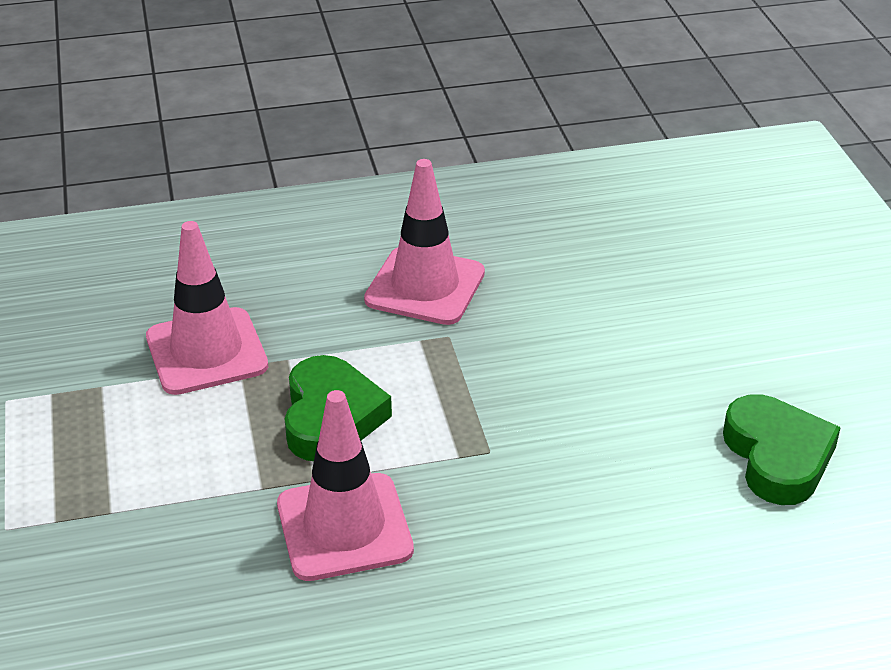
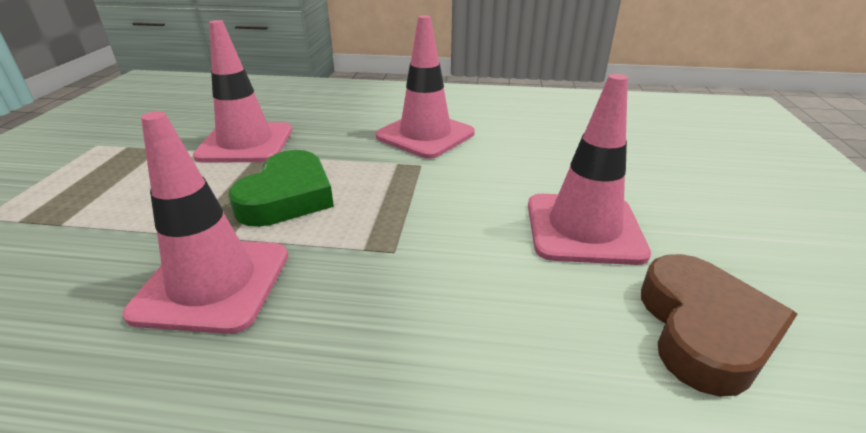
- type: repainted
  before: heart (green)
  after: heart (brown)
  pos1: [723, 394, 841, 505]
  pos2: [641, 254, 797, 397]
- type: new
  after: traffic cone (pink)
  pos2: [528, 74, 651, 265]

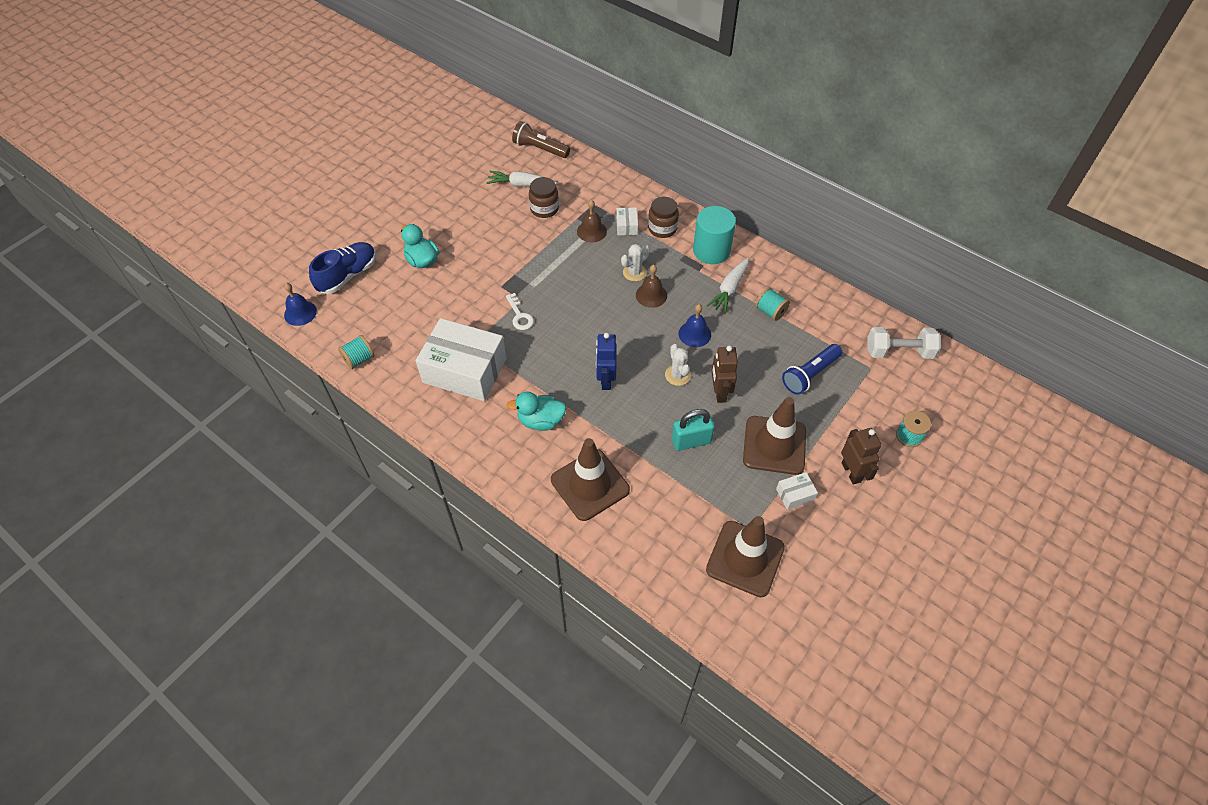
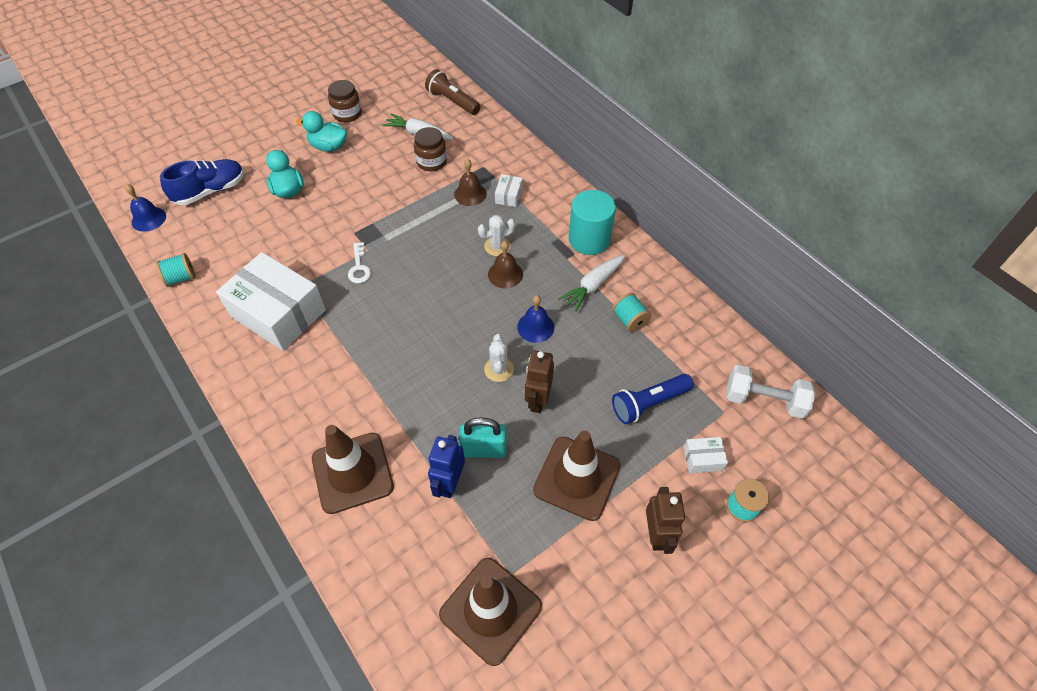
- type: shifted
  before: duck (turquoise)
  pos1: [507, 392, 566, 431]
  pos2: [296, 111, 347, 152]
- type: shifted
  before: robot (blue)
  pos1: [596, 333, 617, 390]
  pos2: [428, 435, 465, 498]
- type: shifted
  before: jar (brown)
  pos1: [648, 197, 679, 238]
  pos2: [328, 80, 362, 122]
- type: shifted
  before: box (white)
  pos1: [776, 472, 818, 510]
  pos2: [683, 437, 728, 473]

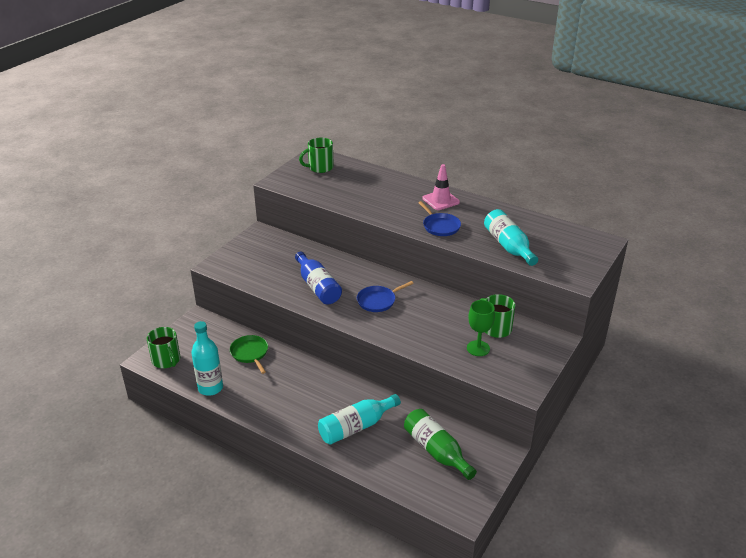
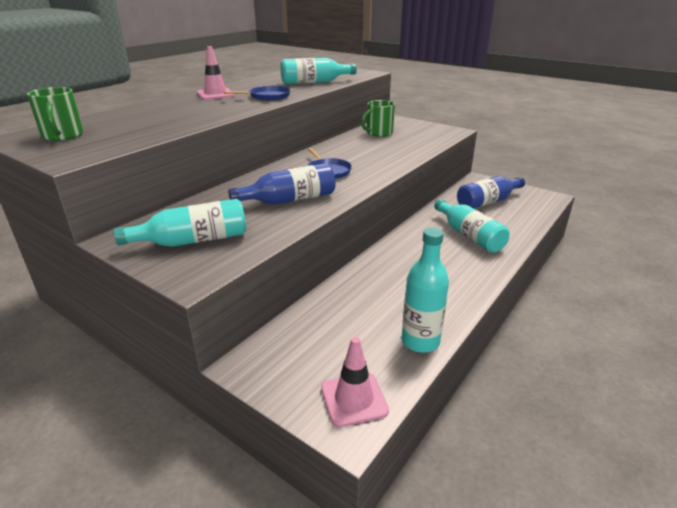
- type: swapped
  before: mug (green)
  after: traffic cone (pink)
  pos1: [147, 327, 180, 368]
  pos2: [321, 337, 389, 427]
- type: gone
  before: pan (green)
  pos1: [230, 335, 268, 374]
- type: repainted
  before: bottle (green)
  after: bottle (blue)
  pos1: [404, 409, 477, 480]
  pos2: [457, 176, 525, 208]
- type: gone
  before: goblet (green)
  pos1: [467, 300, 495, 356]
- type: new
  after: bottle (turquoise)
  pos2: [114, 199, 246, 247]

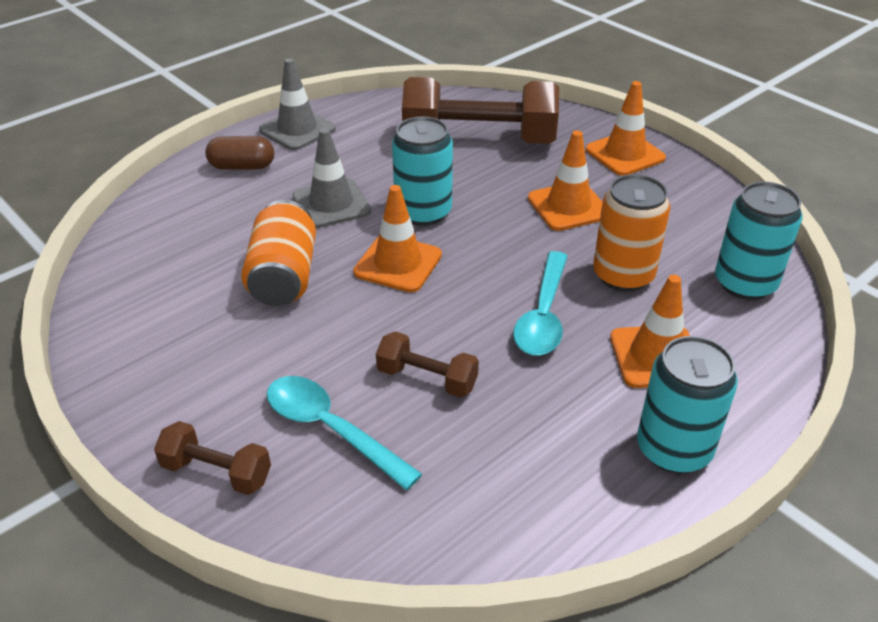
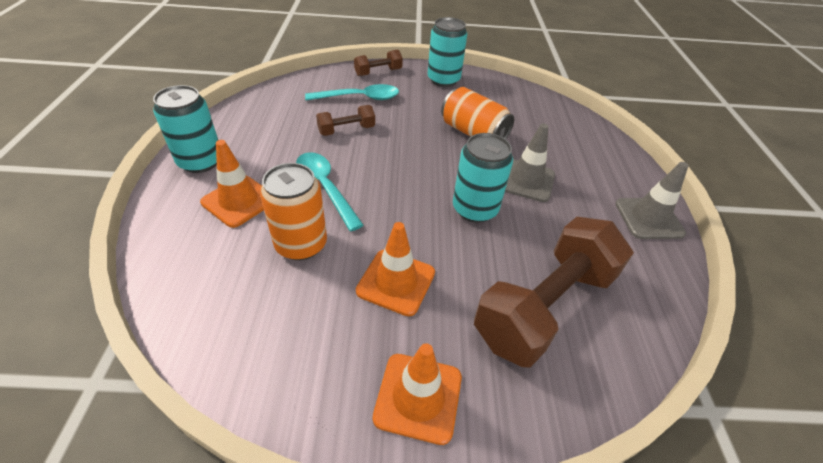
- type: gone
  before: capsule (brown)
  pos1: [205, 136, 274, 170]
- type: gone
  before: traffic cone (orange)
  pos1: [353, 185, 442, 293]
- type: shifted
  before: can (turquoise)
  pos1: [715, 182, 803, 300]
  pos2: [427, 17, 467, 87]

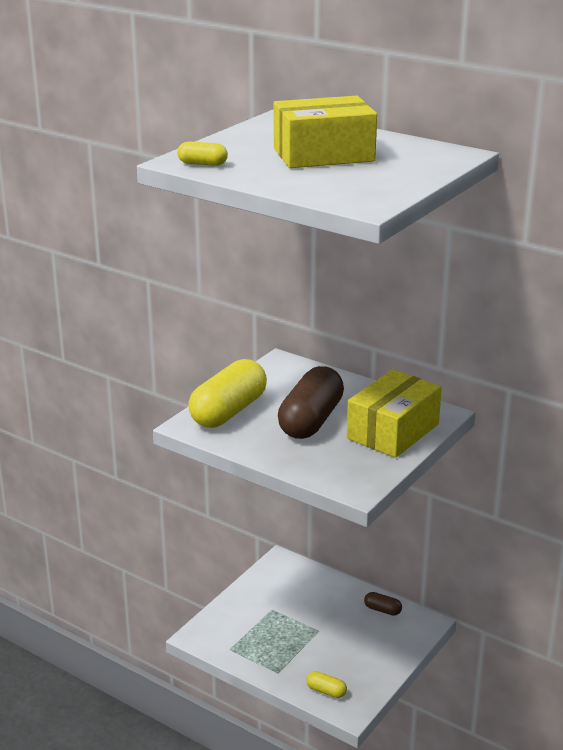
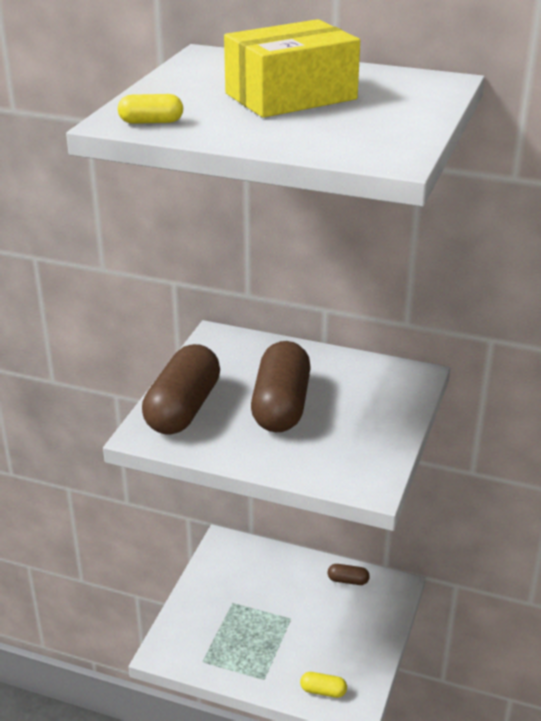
- type: repainted
  before: capsule (yellow)
  after: capsule (brown)
  pos1: [188, 359, 267, 428]
  pos2: [142, 344, 220, 435]
- type: gone
  before: box (yellow)
  pos1: [347, 369, 442, 458]

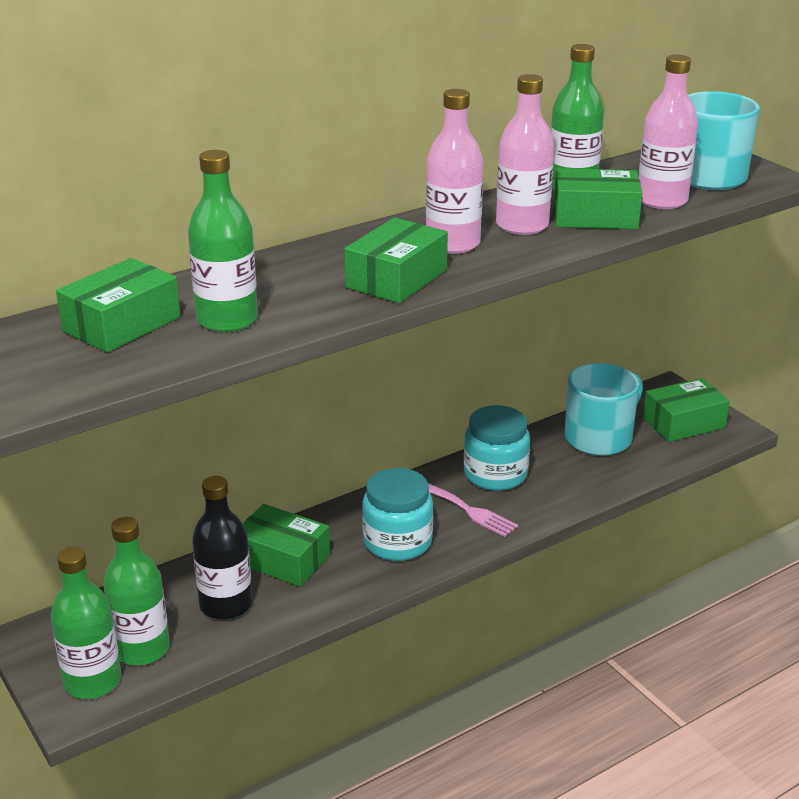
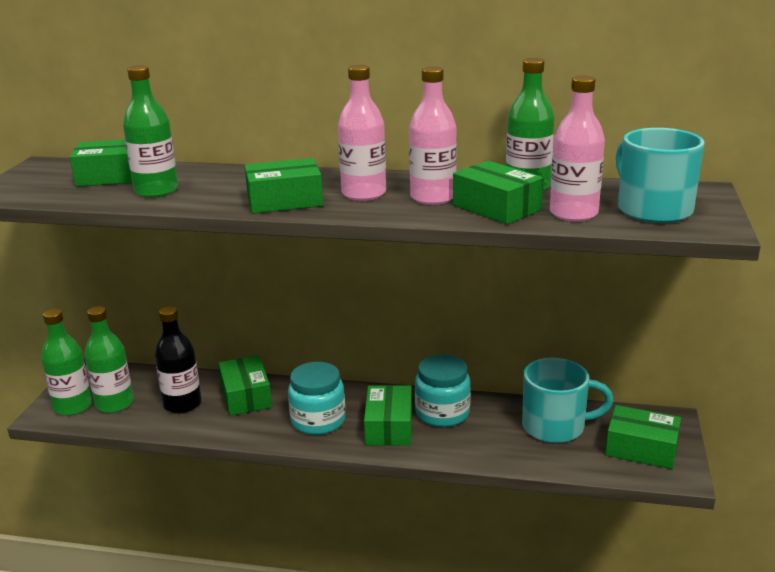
- type: swapped
  before: fork (pink)
  after: box (green)
  pos1: [428, 483, 518, 537]
  pos2: [364, 385, 412, 446]

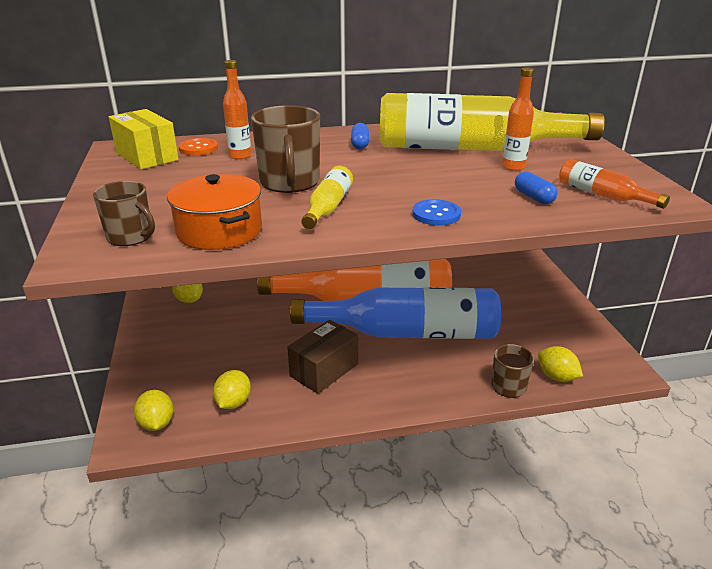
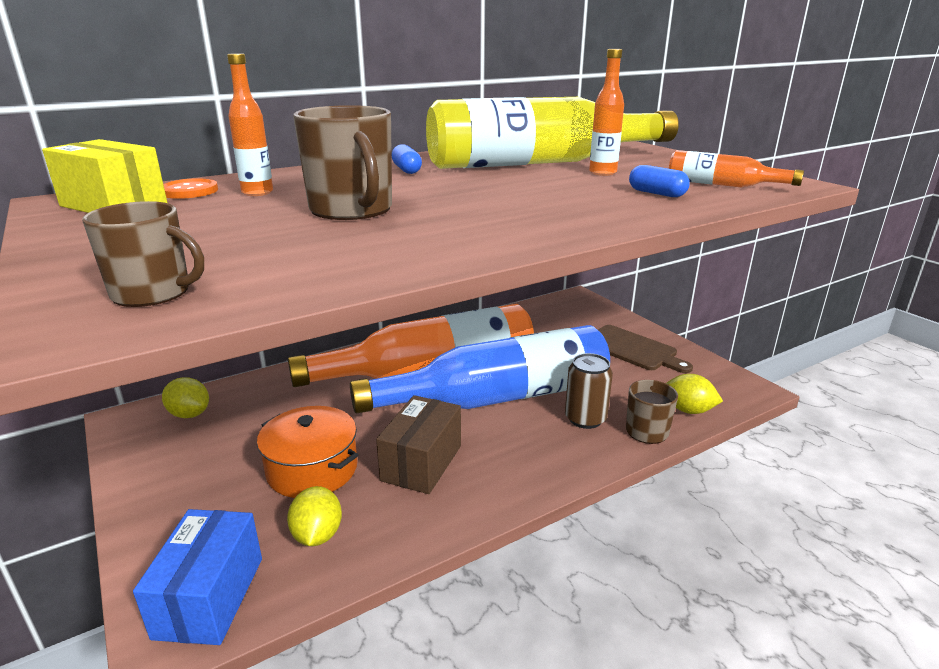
- type: swapped
  before: lemon (yellow)
  after: box (blue)
  pos1: [134, 390, 173, 431]
  pos2: [133, 509, 262, 645]
- type: shifted
  before: pot (orange)
  pos1: [167, 174, 262, 250]
  pos2: [257, 406, 358, 498]
- type: gone
  before: bottle (yellow)
  pos1: [301, 166, 353, 229]
- type: gone
  before: button (blue)
  pos1: [412, 199, 461, 226]
- type: new
  after: can (brown)
  pos2: [565, 353, 613, 429]
- type: new
  after: cutting board (brown)
  pos2: [598, 325, 693, 373]

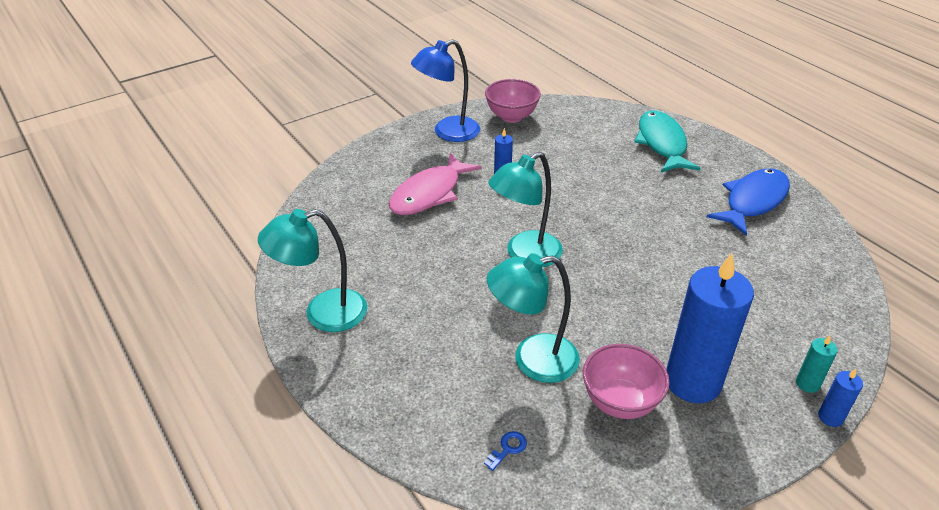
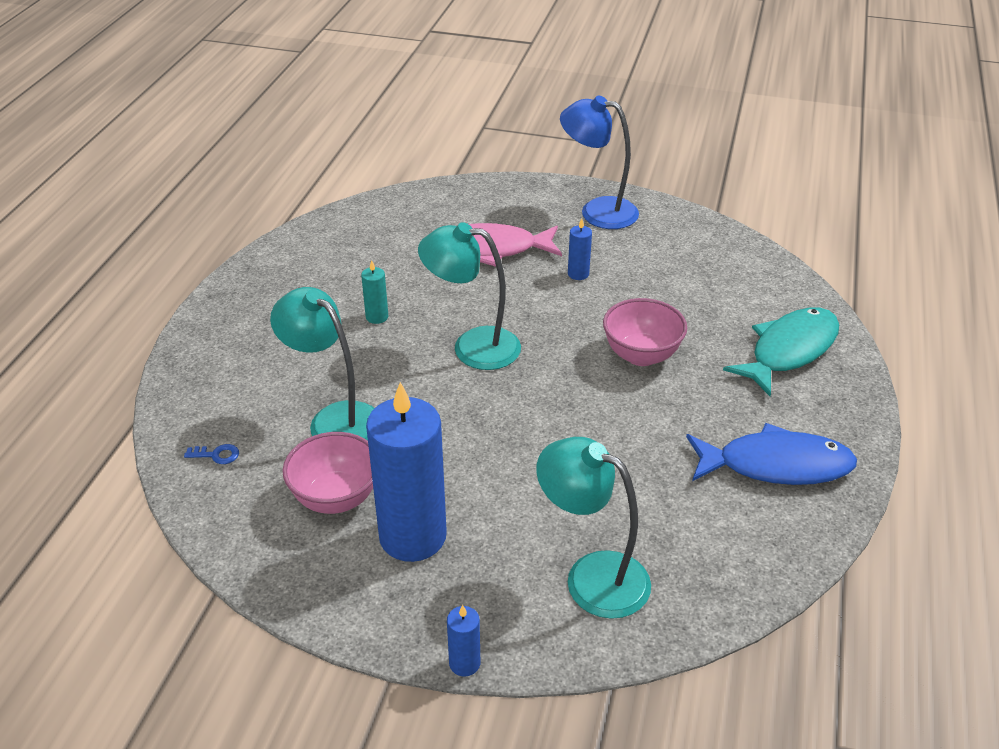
- type: shifted
  before: lamp (turquoise)
  pos1: [258, 209, 367, 332]
  pos2: [536, 437, 651, 619]
- type: shifted
  before: bowl (pink)
  pos1: [485, 79, 541, 123]
  pos2: [603, 298, 687, 366]
- type: shifted
  before: candle (turquoise)
  pos1: [796, 336, 838, 393]
  pos2: [361, 260, 388, 324]

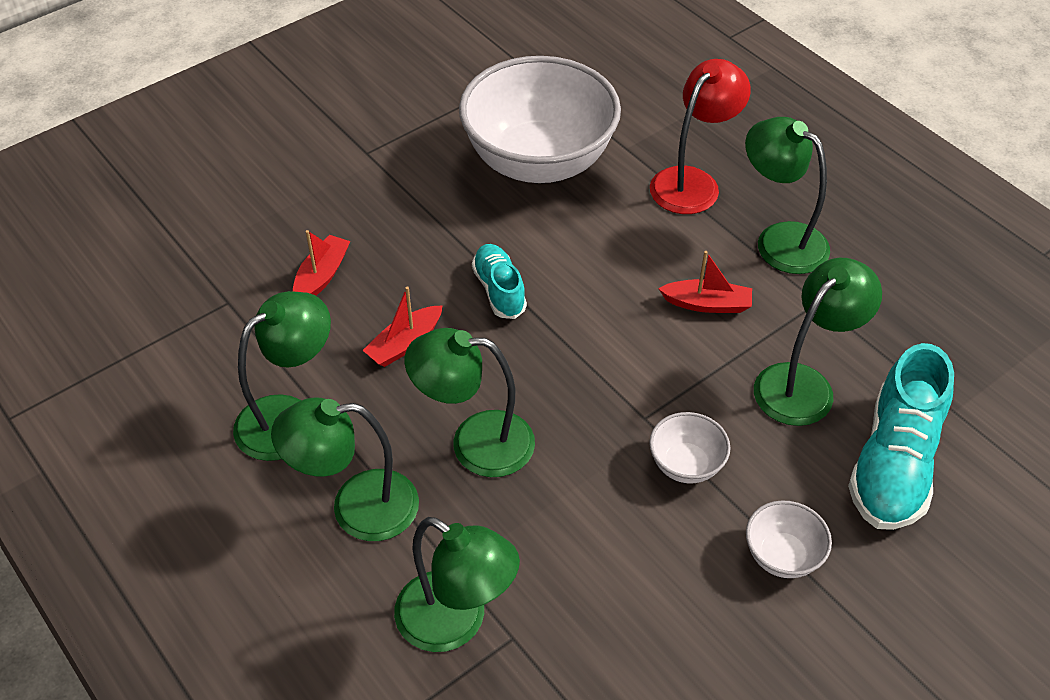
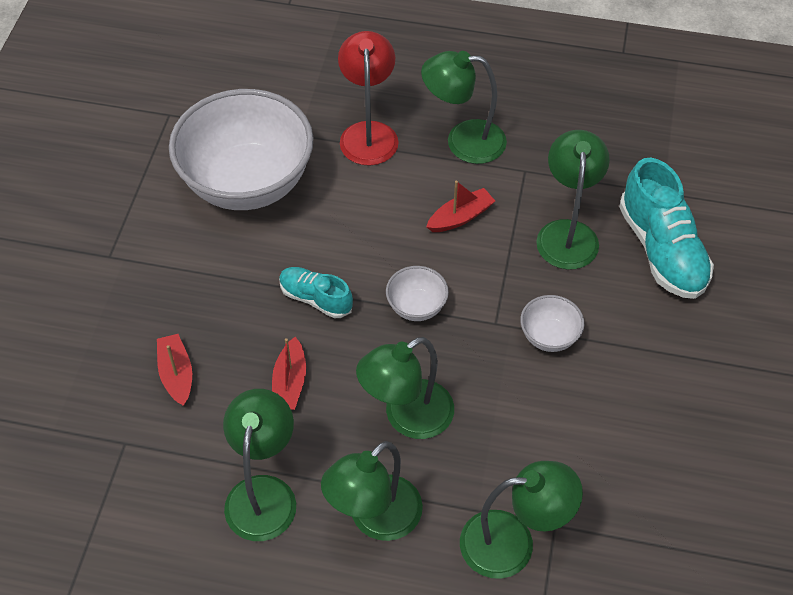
- type: shifted
  before: bowl (white)
  pos1: [746, 500, 832, 578]
  pos2: [386, 266, 449, 321]

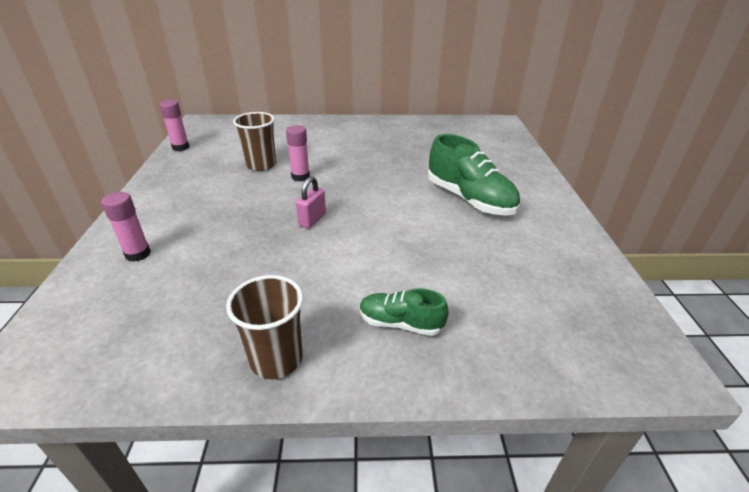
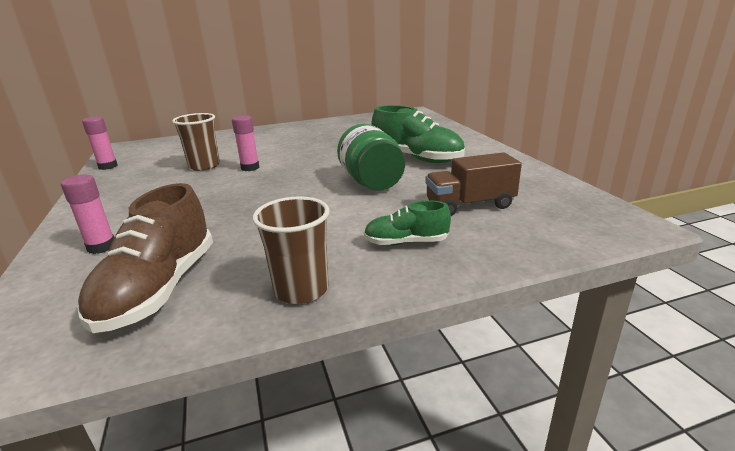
- type: gone
  before: padlock (pink)
  pos1: [296, 177, 326, 228]
- type: new
  after: shoe (brown)
  pos2: [77, 183, 213, 333]
- type: new
  after: jar (green)
  pos2: [337, 124, 405, 191]
- type: new
  after: truck (brown)
  pos2: [425, 152, 522, 216]

